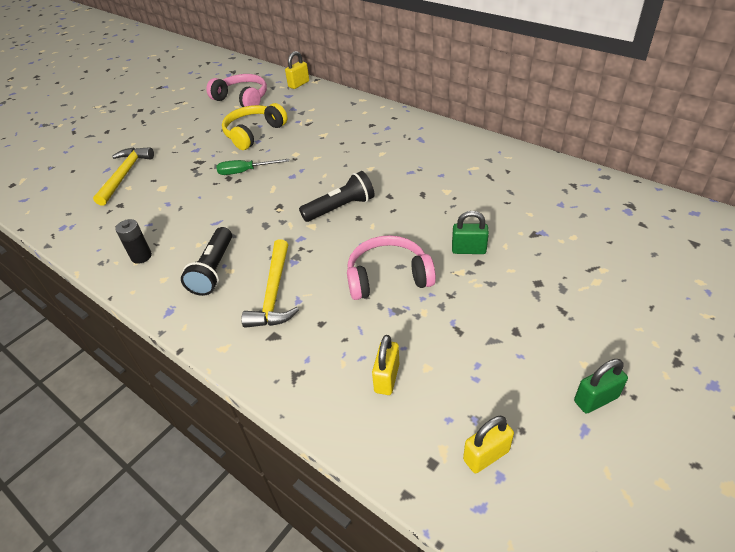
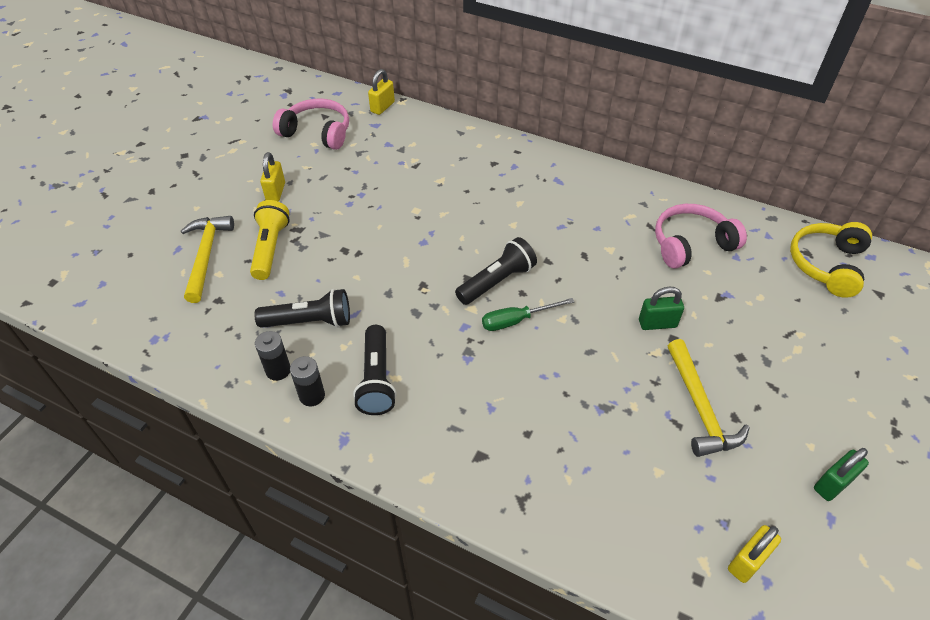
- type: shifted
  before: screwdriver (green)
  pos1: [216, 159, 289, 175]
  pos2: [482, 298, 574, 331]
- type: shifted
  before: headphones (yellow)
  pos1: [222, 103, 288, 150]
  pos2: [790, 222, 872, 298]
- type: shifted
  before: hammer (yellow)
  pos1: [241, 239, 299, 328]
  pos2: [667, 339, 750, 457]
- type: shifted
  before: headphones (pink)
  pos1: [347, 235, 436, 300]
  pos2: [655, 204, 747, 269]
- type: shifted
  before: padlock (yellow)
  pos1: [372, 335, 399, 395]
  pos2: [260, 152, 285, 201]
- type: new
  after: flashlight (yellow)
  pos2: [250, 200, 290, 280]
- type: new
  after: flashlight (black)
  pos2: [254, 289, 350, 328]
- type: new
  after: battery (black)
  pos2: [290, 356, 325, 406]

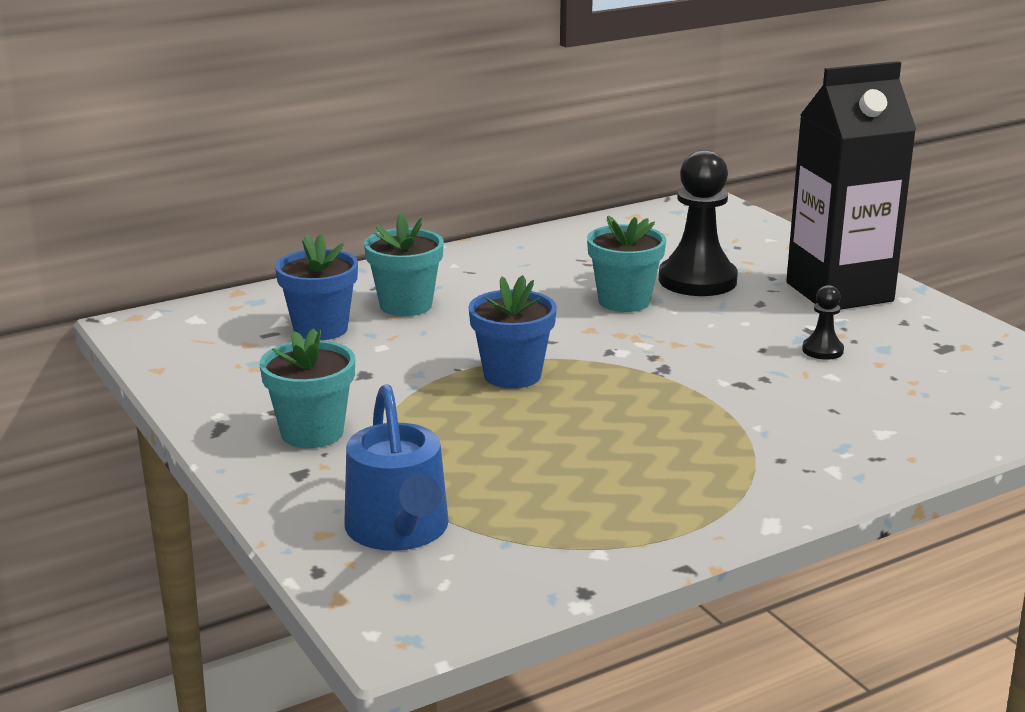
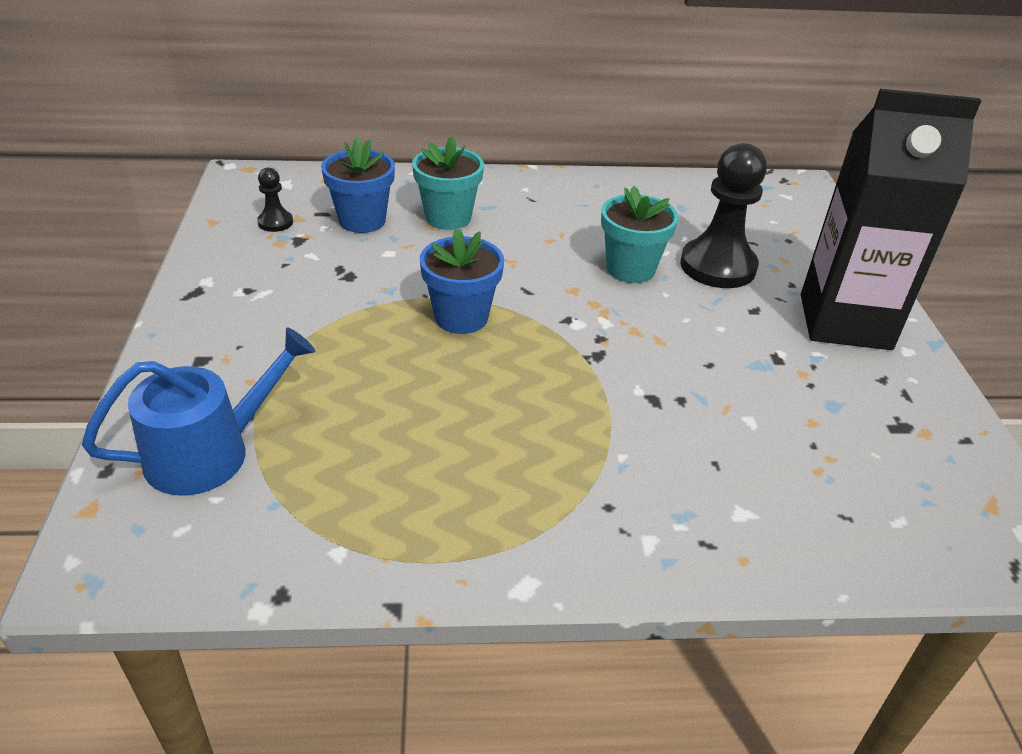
- type: gone
  before: flower pot (turquoise)
  pos1: [259, 328, 355, 448]
- type: rotated
  before: watering can (blue)
  pos1: [344, 384, 449, 551]
  pos2: [82, 328, 315, 496]
  turn: -135
- type: shifted
  before: pawn (black)
  pos1: [802, 285, 844, 360]
  pos2: [257, 168, 293, 232]

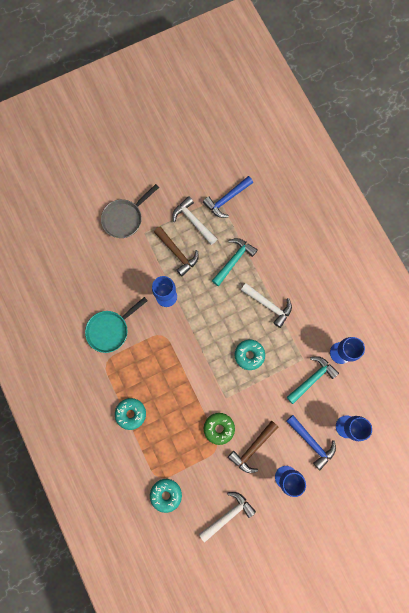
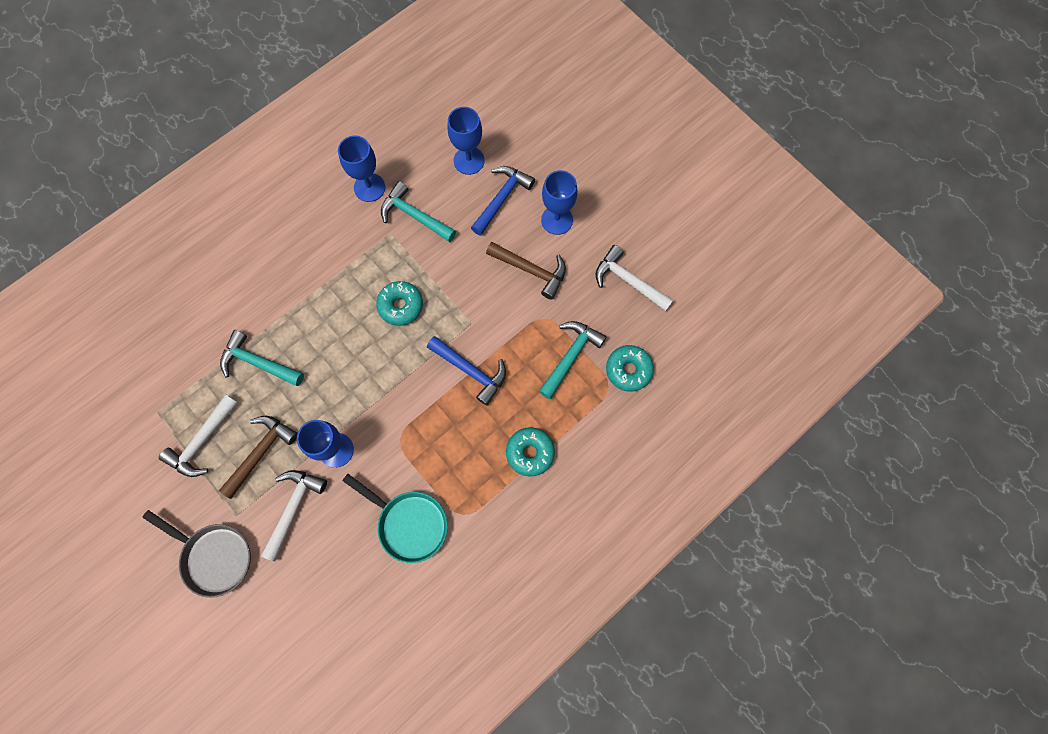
- type: shifted
  before: hammer (blue)
  pos1: [203, 176, 253, 218]
  pos2: [427, 336, 506, 406]
- type: gone
  before: donut (green)
  pos1: [204, 413, 235, 445]
- type: shifted
  before: hammer (white)
  pos1: [241, 283, 292, 328]
  pos2: [261, 470, 327, 561]
- type: new
  after: hammer (turquoise)
  pos2: [539, 321, 607, 399]

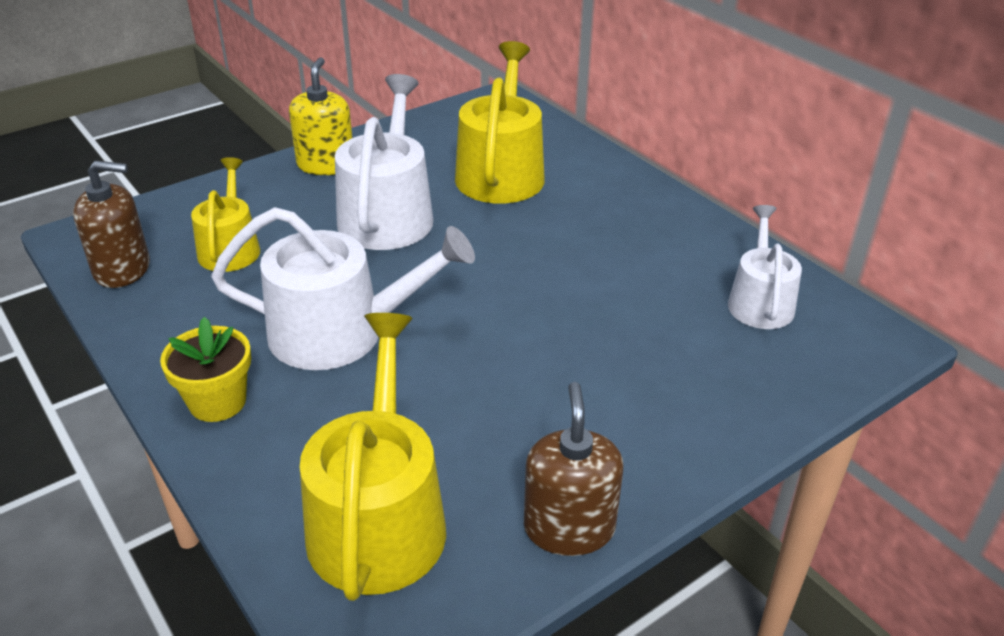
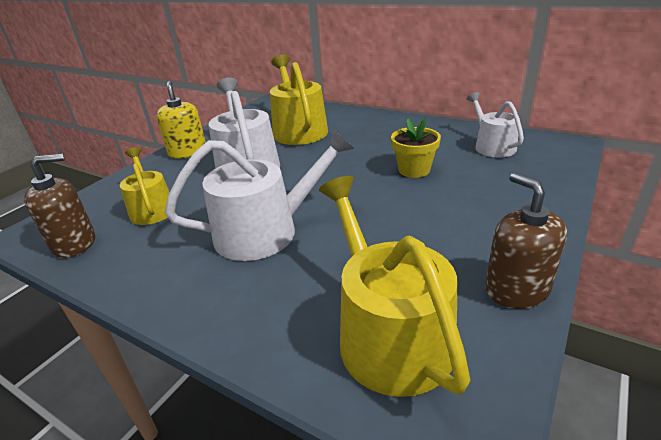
- type: shifted
  before: flower pot (yellow)
  pos1: [160, 317, 251, 422]
  pos2: [391, 118, 441, 178]

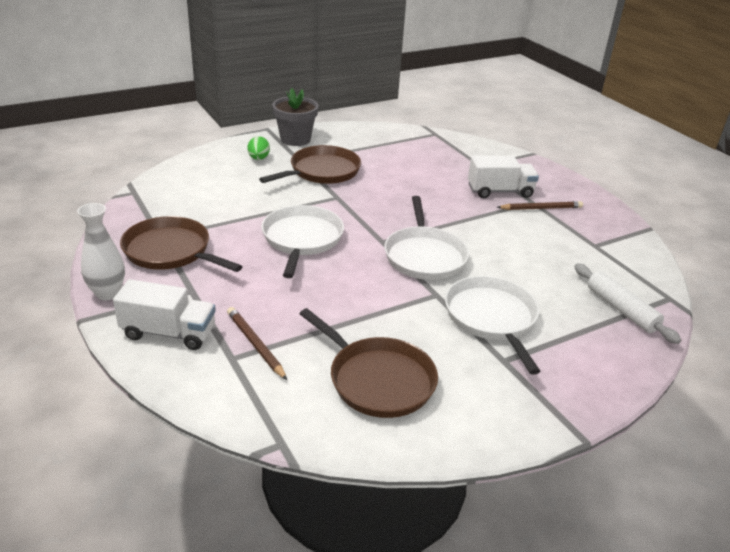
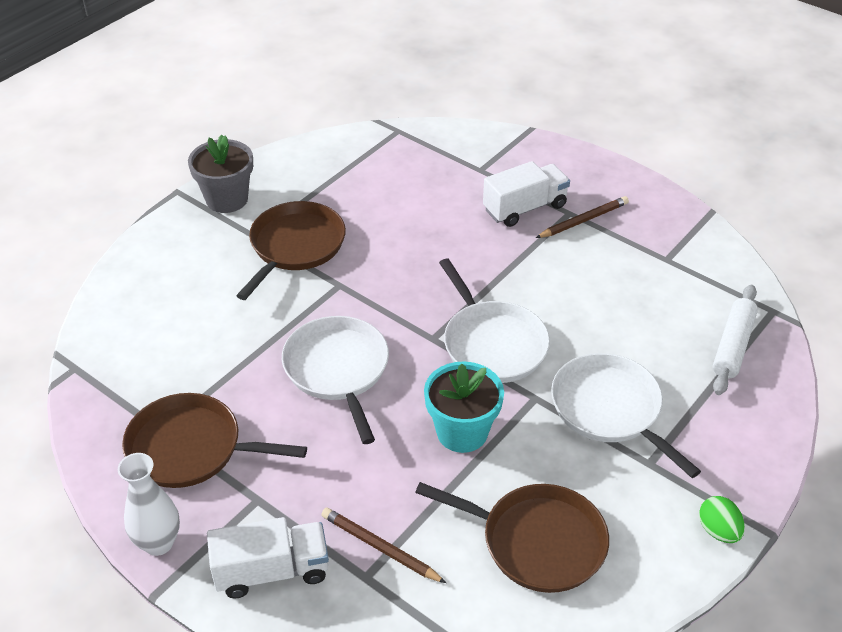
- type: shifted
  before: egg (green)
  pos1: [247, 136, 270, 160]
  pos2: [699, 496, 745, 543]
- type: rotated
  before: rolling pin (white)
  pos1: [574, 263, 681, 344]
  pos2: [713, 285, 758, 395]
  turn: 75
- type: new
  after: flower pot (turquoise)
  pos2: [424, 361, 504, 453]

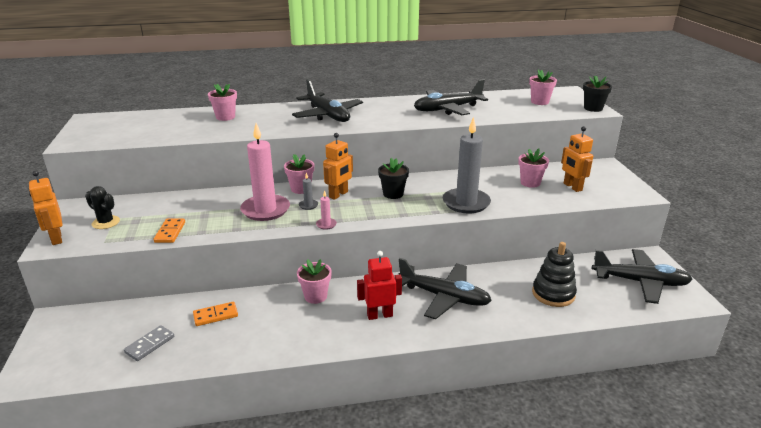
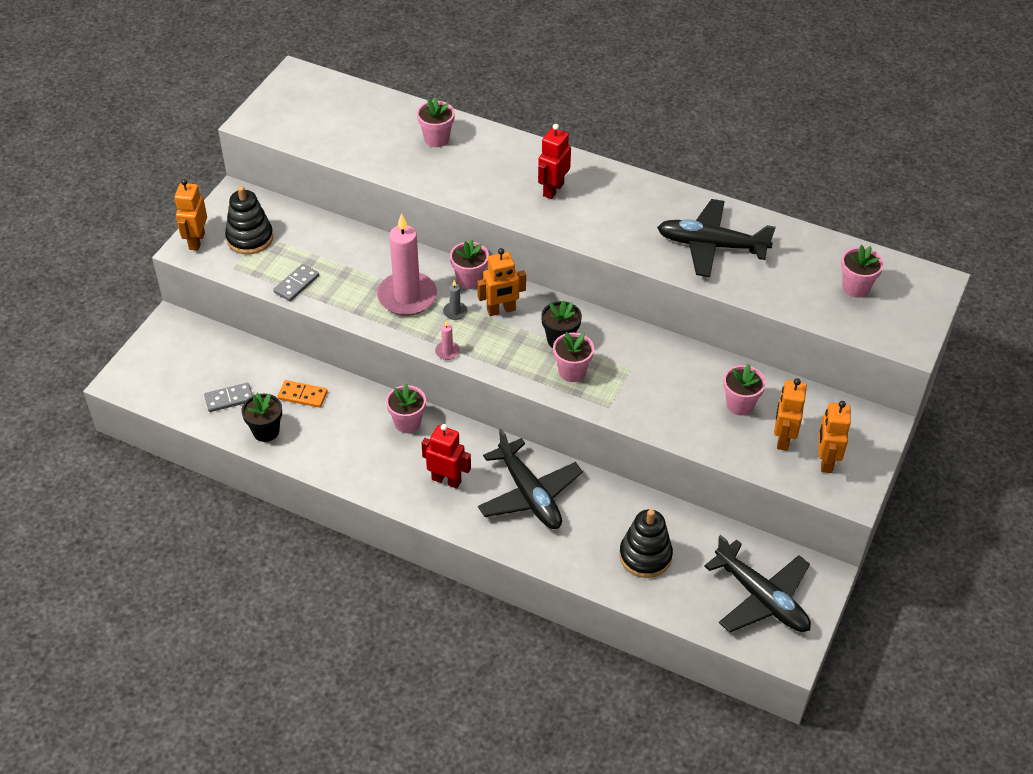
- type: swapped
  before: cactus (black)
  after: stacking toy (black)
  pos1: [85, 186, 120, 229]
  pos2: [225, 186, 273, 254]
- type: repainted
  before: domino (orange)
  after: domino (grey)
  pos1: [154, 219, 185, 243]
  pos2: [273, 264, 319, 301]
- type: swapped
  before: plane (black)
  after: robot (red)
  pos1: [292, 79, 363, 122]
  pos2: [538, 124, 571, 199]
- type: gone
  before: candle (grey)
  pos1: [443, 117, 491, 213]
- type: shifted
  before: flower pot (black)
  pos1: [583, 76, 612, 112]
  pos2: [242, 393, 282, 442]
- type: new
  after: flower pot (pink)
  pos2: [553, 332, 594, 382]
- type: new
  after: robot (orange)
  pos2: [819, 401, 851, 473]

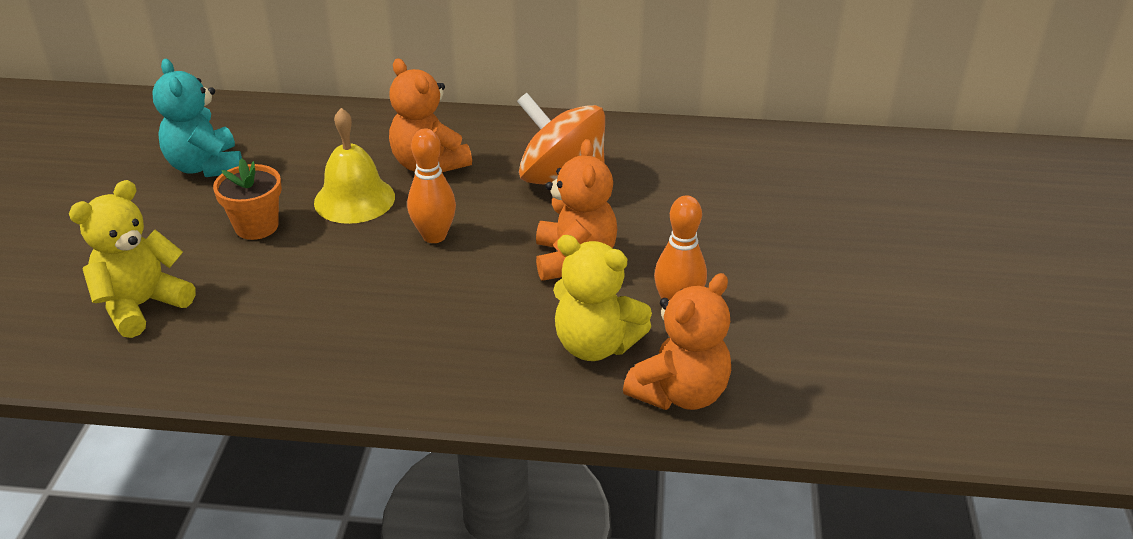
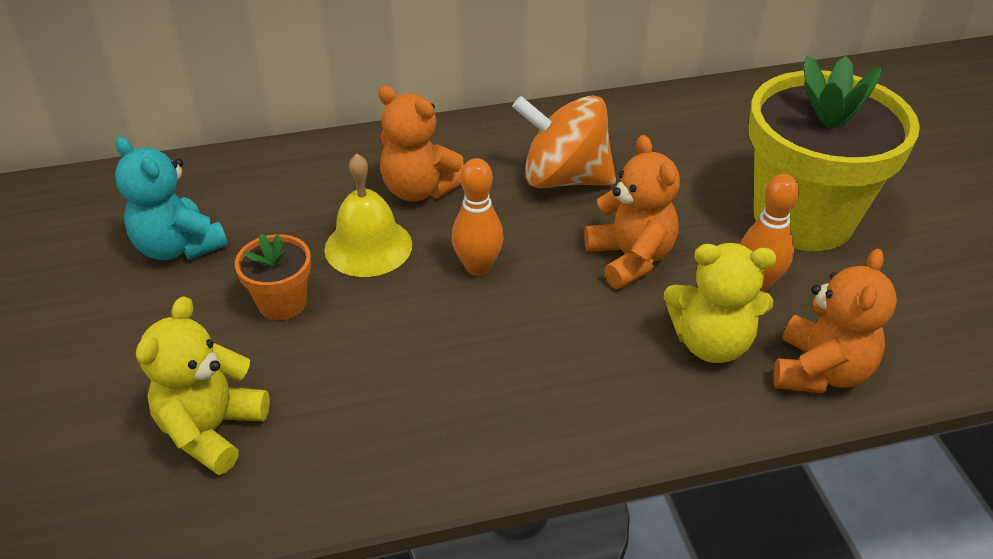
- type: new
  after: flower pot (yellow)
  pos2: [748, 56, 920, 251]

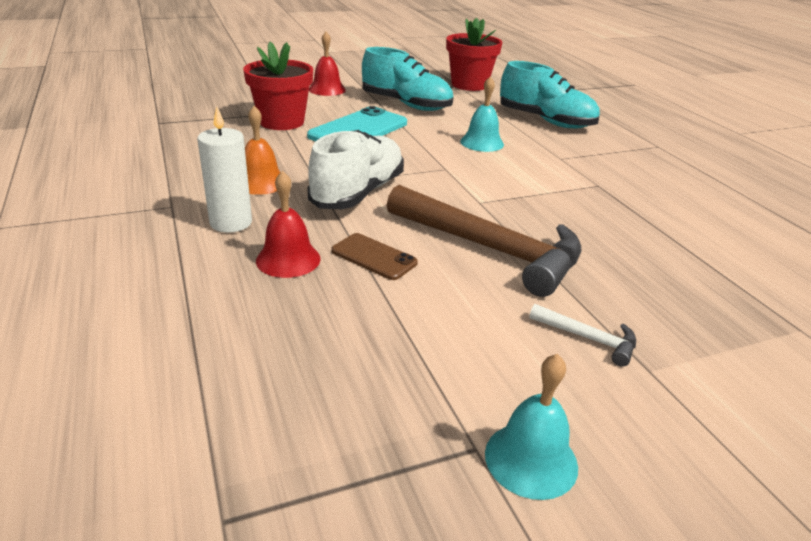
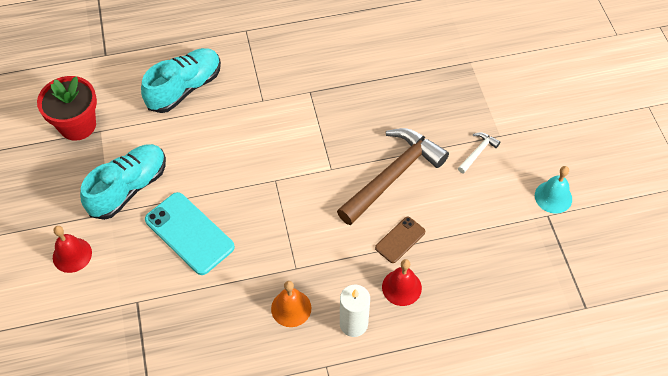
- type: gone
  before: flower pot (red)
  pos1: [243, 42, 313, 130]
- type: gone
  before: shoe (white)
  pos1: [307, 130, 404, 209]
- type: gone
  before: bell (turquoise)
  pos1: [460, 76, 504, 152]

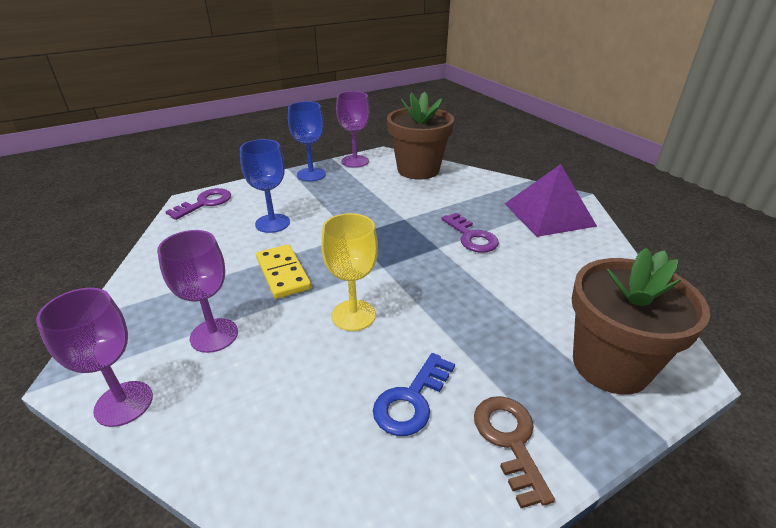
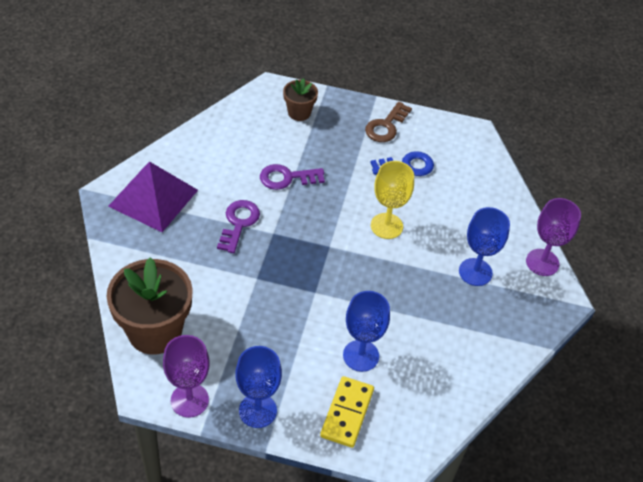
- type: repainted
  before: goblet (purple)
  after: goblet (blue)
  pos1: [157, 230, 238, 353]
  pos2: [459, 207, 510, 286]
- type: shifted
  before: key (purple)
  pos1: [165, 188, 231, 220]
  pos2: [260, 164, 325, 190]
- type: shifted
  before: domino (yellow)
  pos1: [256, 244, 311, 299]
  pos2: [320, 376, 374, 448]
- type: scaled
  before: flower pot (brown)
  pos1: [572, 248, 710, 395]
  pos2: [283, 78, 318, 121]
  scale: 0.52

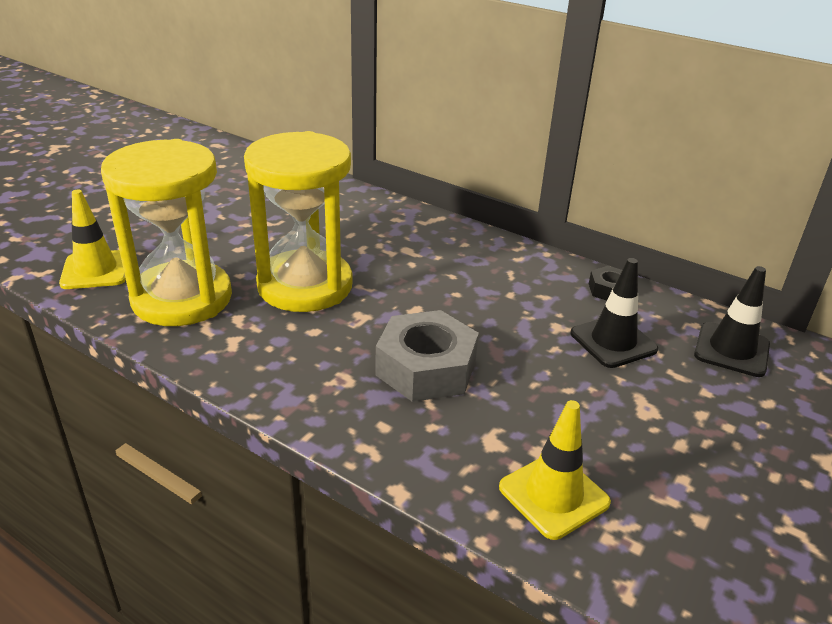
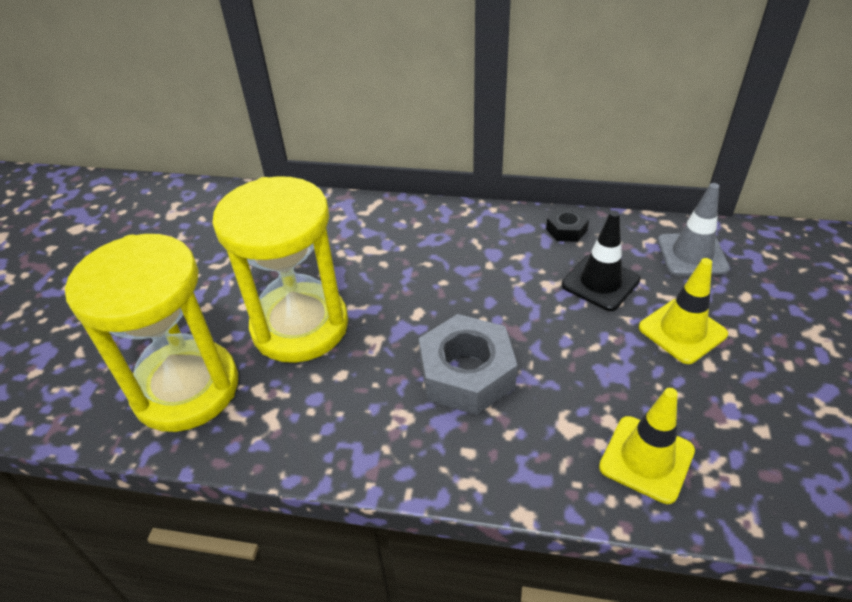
- type: shifted
  before: traffic cone (yellow)
  pos1: [59, 190, 126, 289]
  pos2: [639, 258, 728, 364]
- type: repainted
  before: traffic cone (black)
  after: traffic cone (grey)
  pos1: [694, 266, 770, 377]
  pos2: [657, 183, 730, 276]

